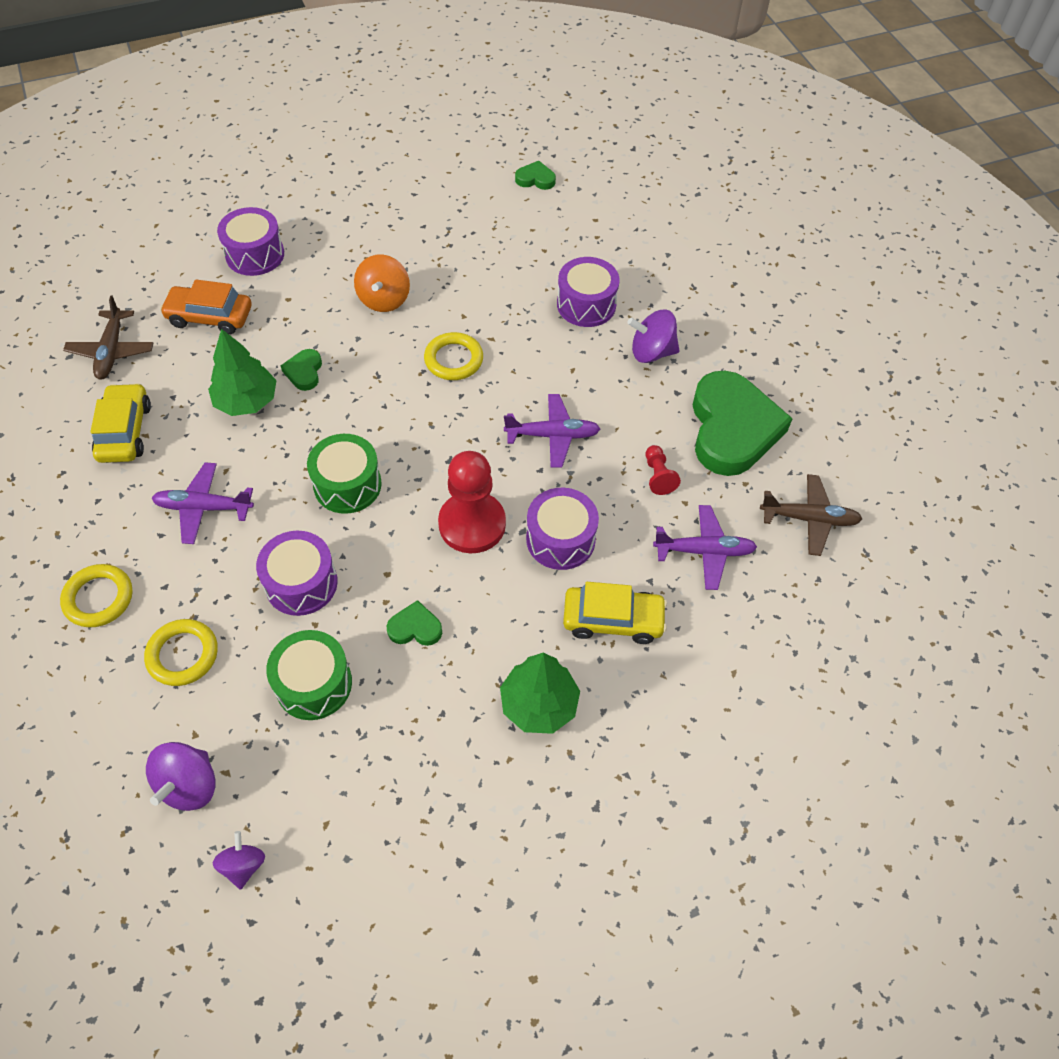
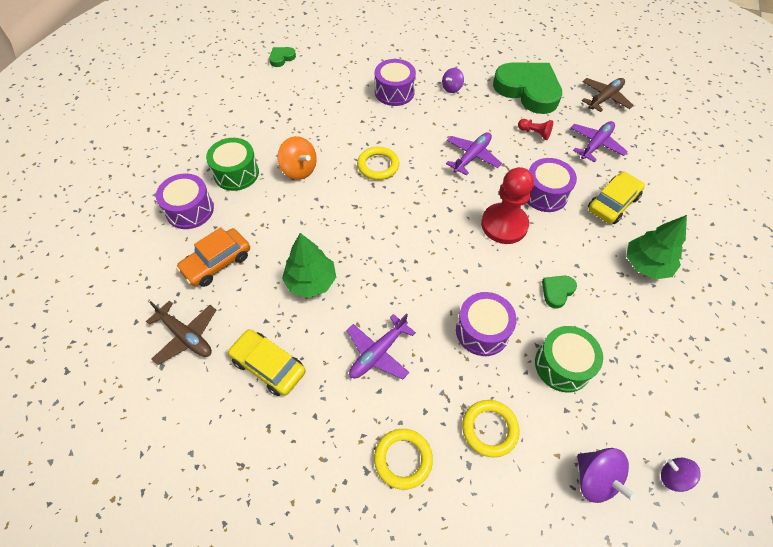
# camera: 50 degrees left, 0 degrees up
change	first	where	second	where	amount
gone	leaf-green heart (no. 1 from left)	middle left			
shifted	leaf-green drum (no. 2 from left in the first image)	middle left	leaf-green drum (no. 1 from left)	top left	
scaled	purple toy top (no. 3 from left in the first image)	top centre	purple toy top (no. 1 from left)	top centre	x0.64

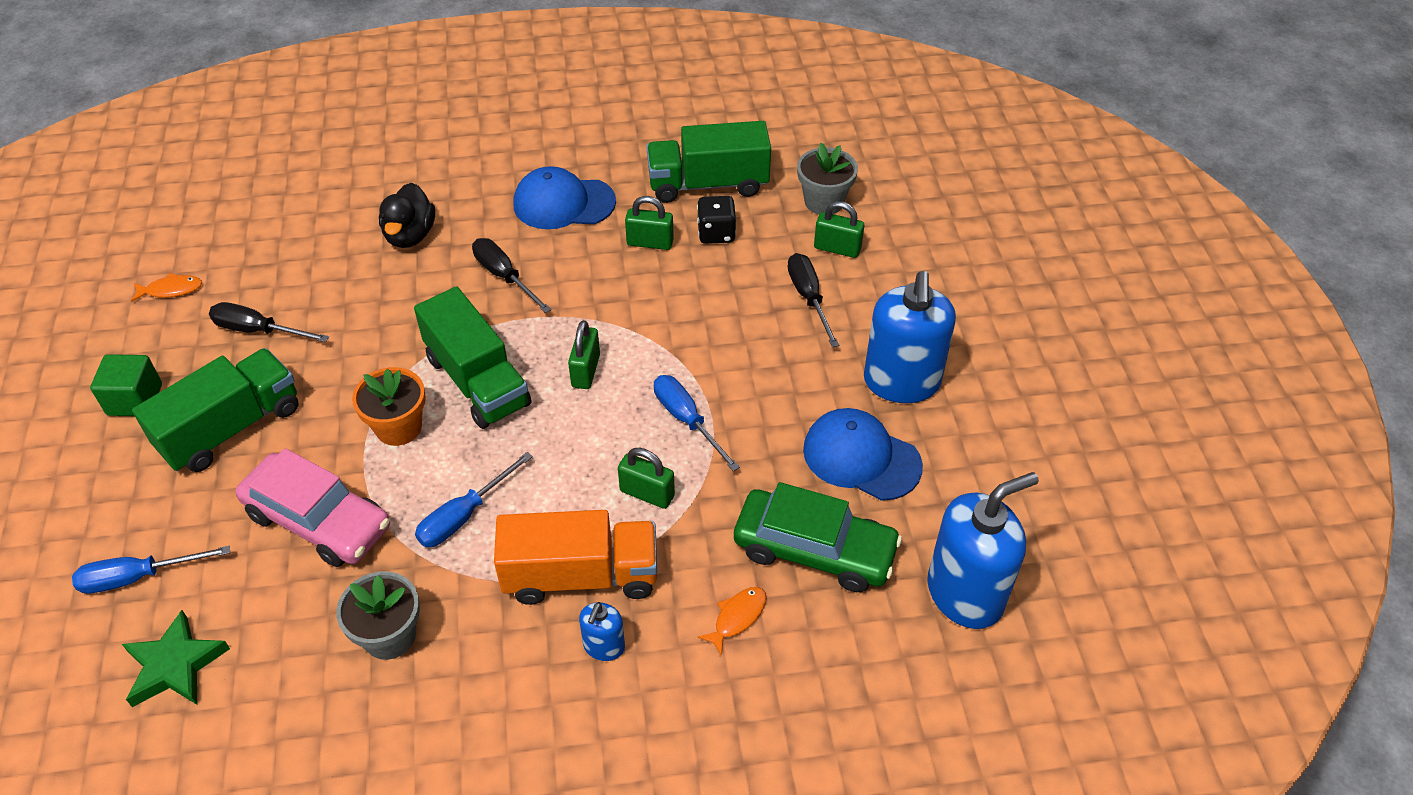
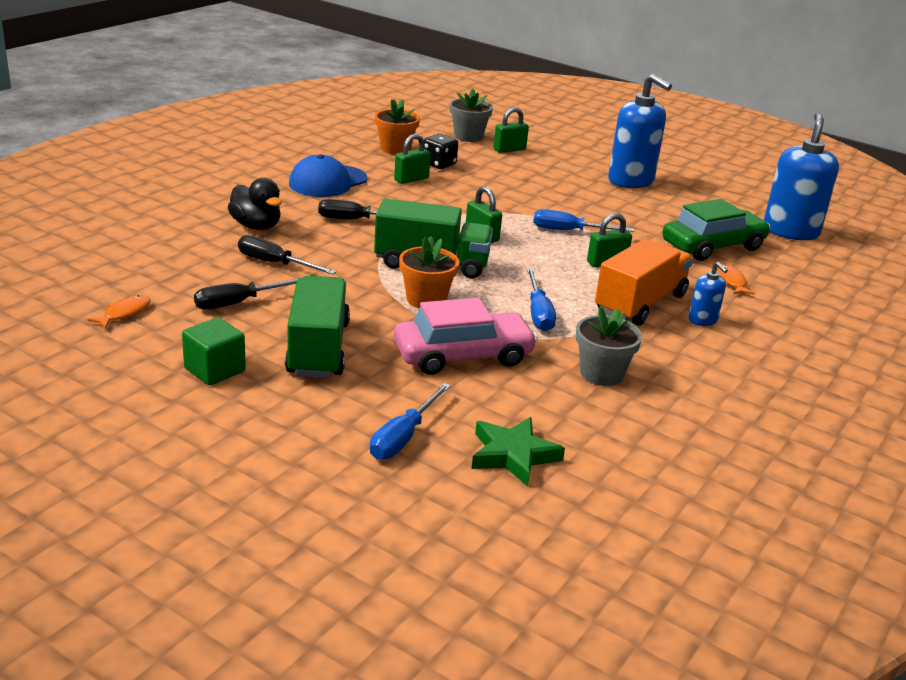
# camera: 50 degrees left, 20 degrees down
change	first	where	second	where	amount
swapped	leaf-green truck (no. 3 from left)	top centre	orange potted plant (no. 1 from left)	top centre	
shifted	black hand screwdriver (no. 3 from left in the first image)	centre	black hand screwdriver (no. 2 from left)	middle left	
gone	cobalt peaked cap (no. 2 from left)	centre			

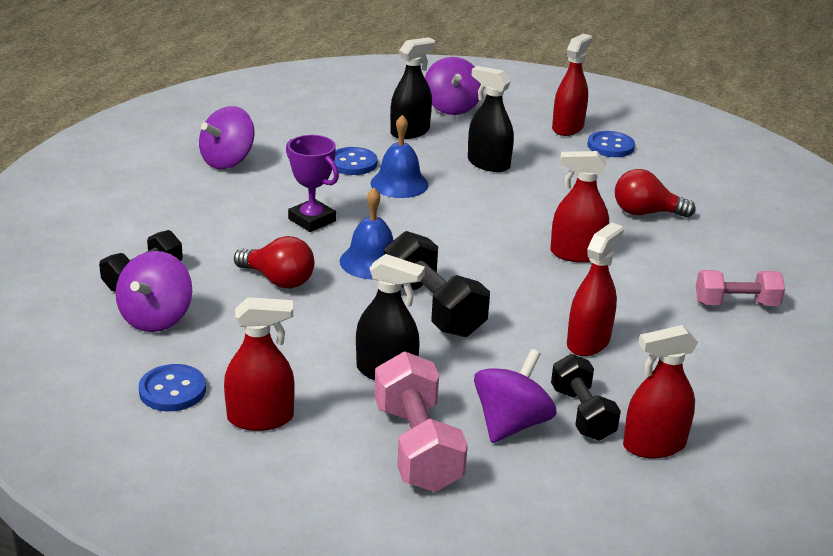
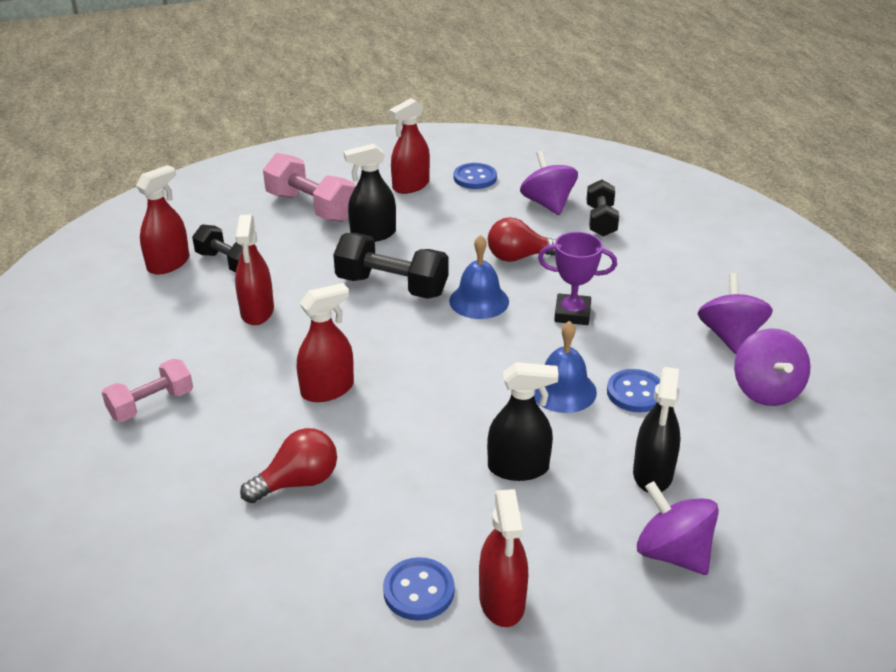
# camera: 145 degrees right, 5 degrees up
change	first	where	second	where	amount
shifted	purple toy top (no. 4 from left)	bottom centre		middle right	

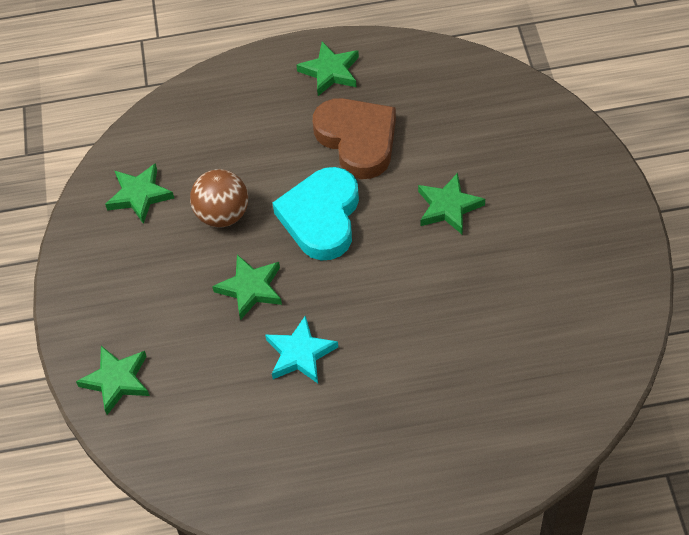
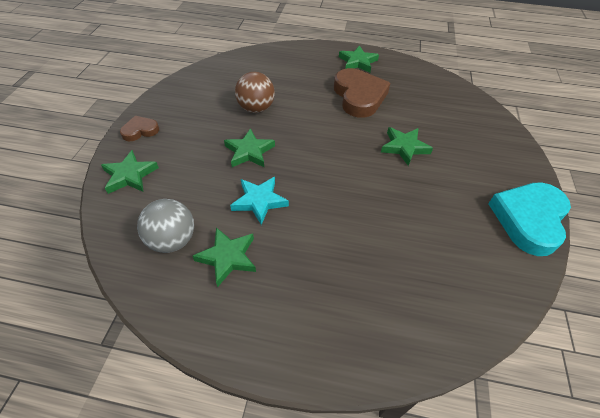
# camera: 15 degrees right, 5 degrees down
change	first	where	second	where	amount
shifted	leaf-green star (no. 2 from left)	middle left		centre	
shifted	aqua heart	centre		middle right	
new			brown heart (no. 1 from left)	top left	
new			grey play ball	middle left	

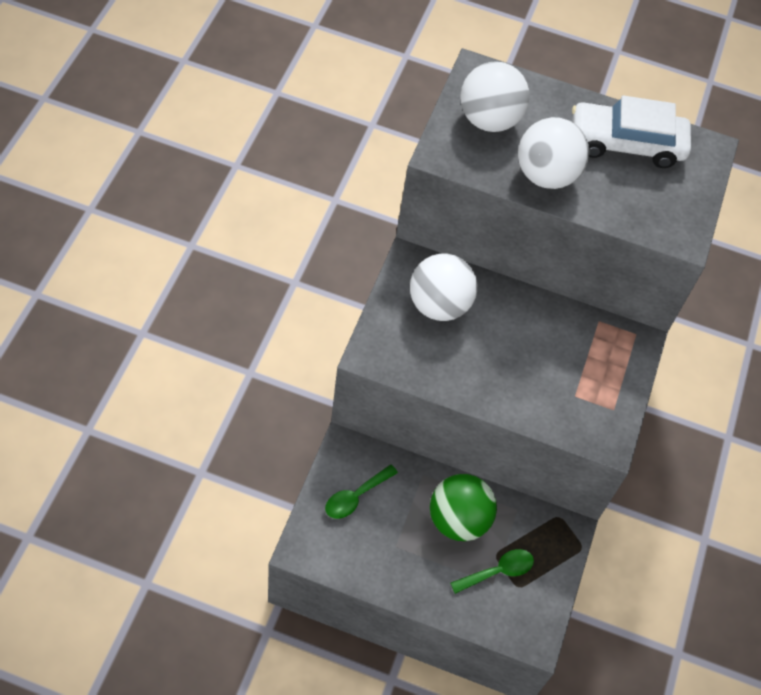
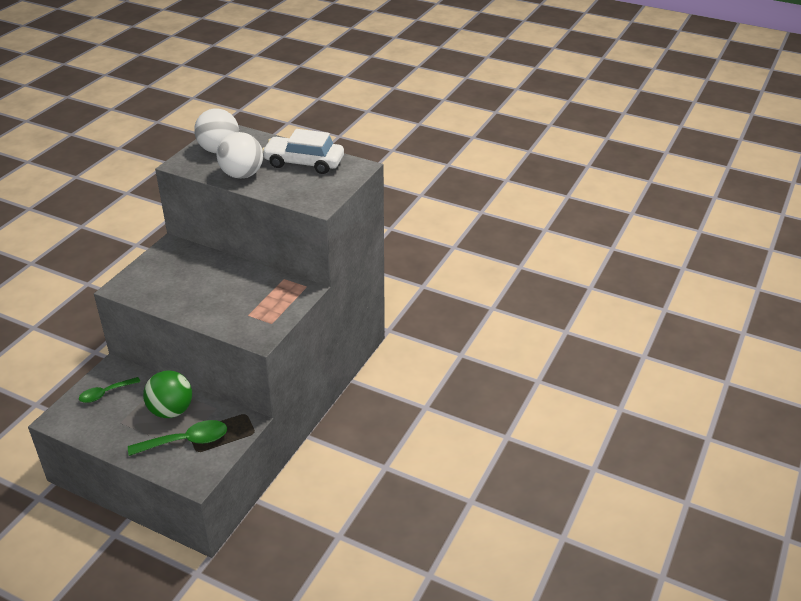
# camera: 15 degrees right, 20 degrees down
change	first	where	second	where	amount
gone	snow-white play ball (no. 1 from left)	centre			
scaled	leaf-green tablespoon (no. 2 from left)	bottom centre		bottom left	x1.52

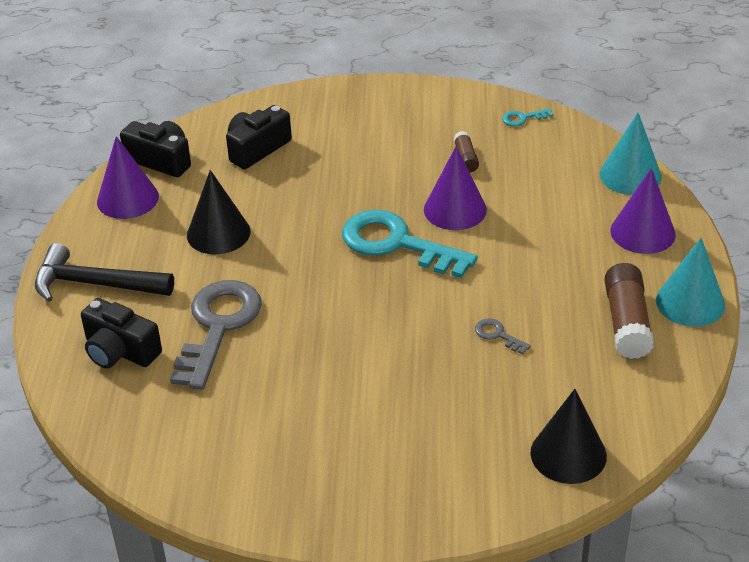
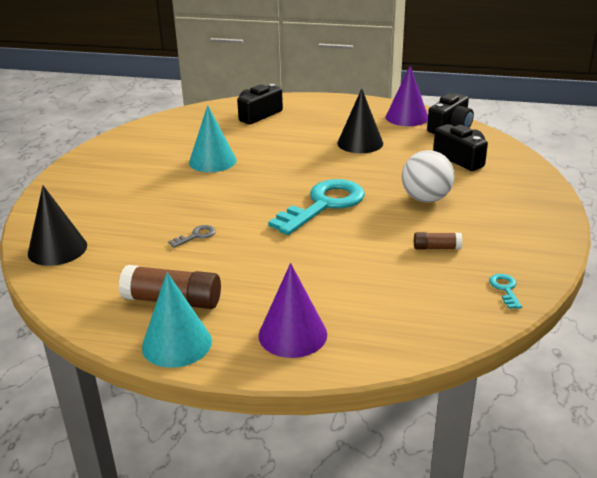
# camera: 100 degrees right, 10 degrees down
change	first	where	second	where	amount
gone	black carpenter's hammer	middle left			
gone	grey key (no. 1 from left)	middle left			
gone	purple solid cone (no. 2 from left)	centre			
shifted	aqua solid cone (no. 1 from left in the first image)	top right	aqua solid cone (no. 2 from left)	top centre	
new			snow-white play ball	middle right	

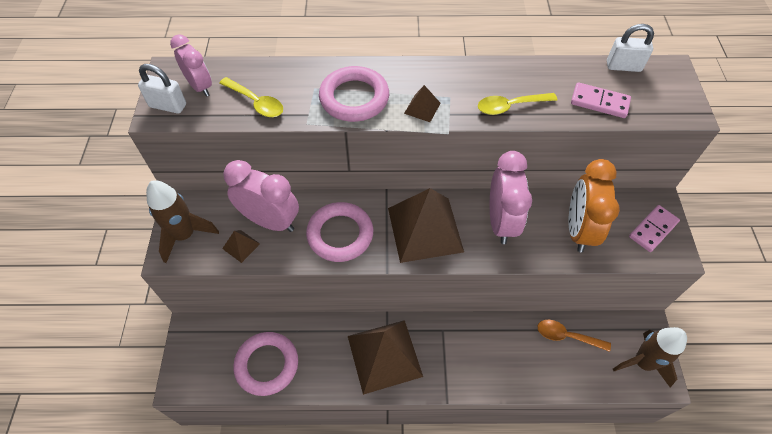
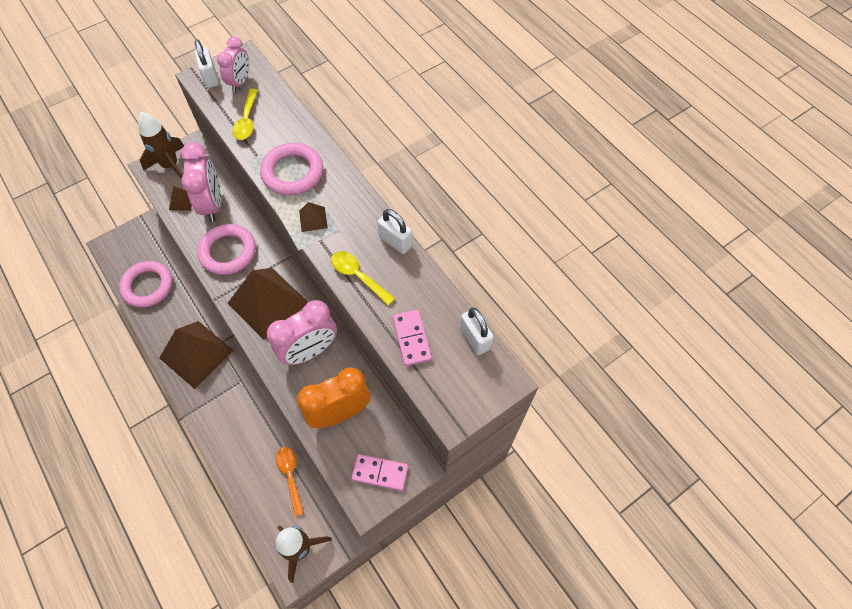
# camera: 55 degrees right, 5 degrees up
change	first	where	second	where	amount
new			snow-white small lock (no. 2 from left)	centre	

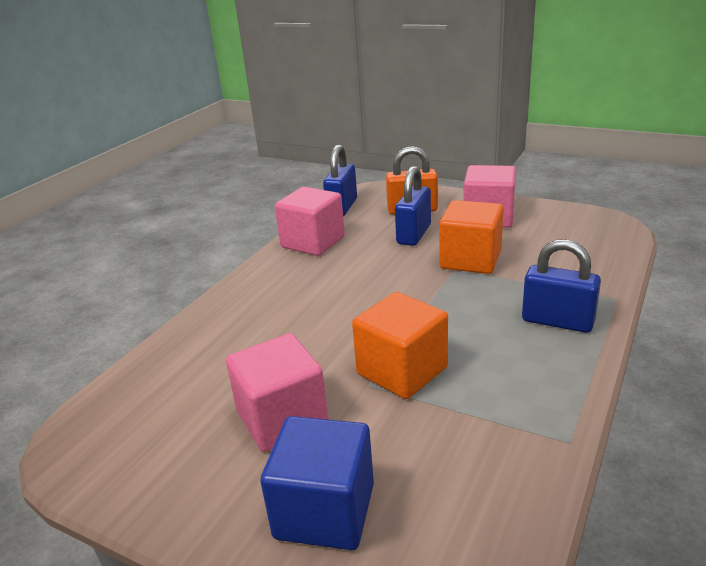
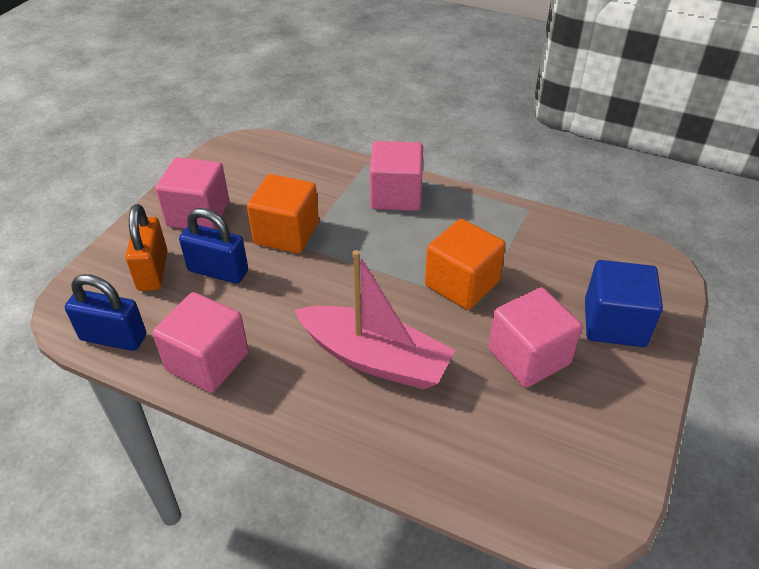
# camera: 95 degrees left, 15 degrees up
change	first	where	second	where	amount
swapped	cobalt small lock (no. 3 from left)	middle right	pink block (no. 3 from left)	top centre	
new			pink toy boat	centre	

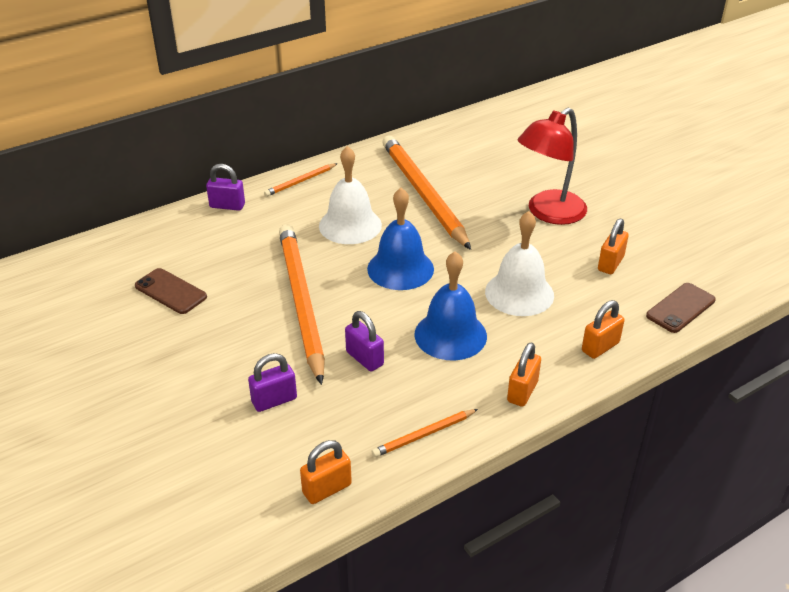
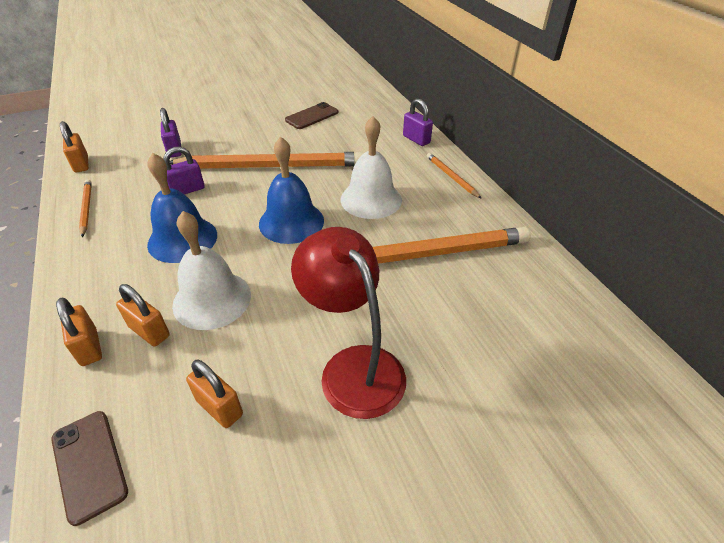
# camera: 100 degrees right, 5 degrees up
change	first	where	second	where	amount
rotated	purple small lock (no. 1 from left in the first image)	top left	purple small lock (no. 3 from left)	top centre	60 degrees counterclockwise
shifted	orange small lock (no. 2 from left in the first image)	centre	orange small lock (no. 3 from left)	middle left	

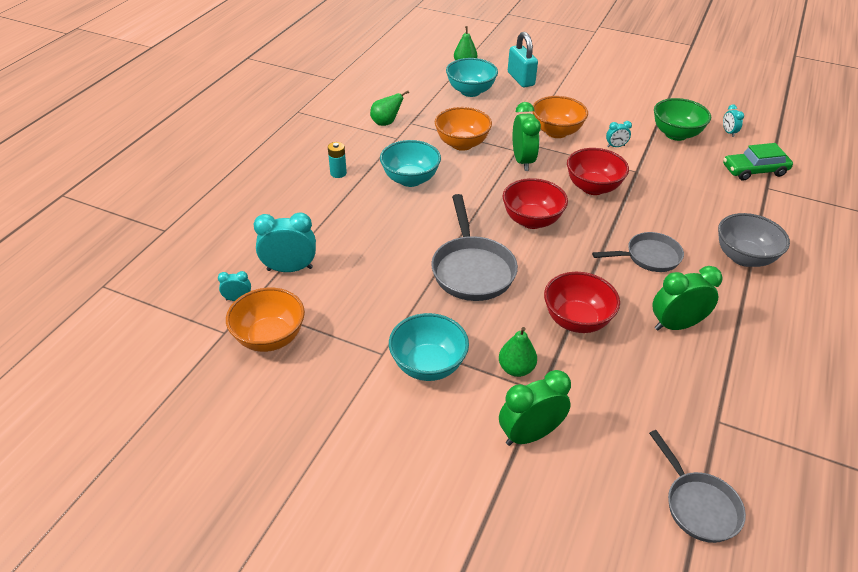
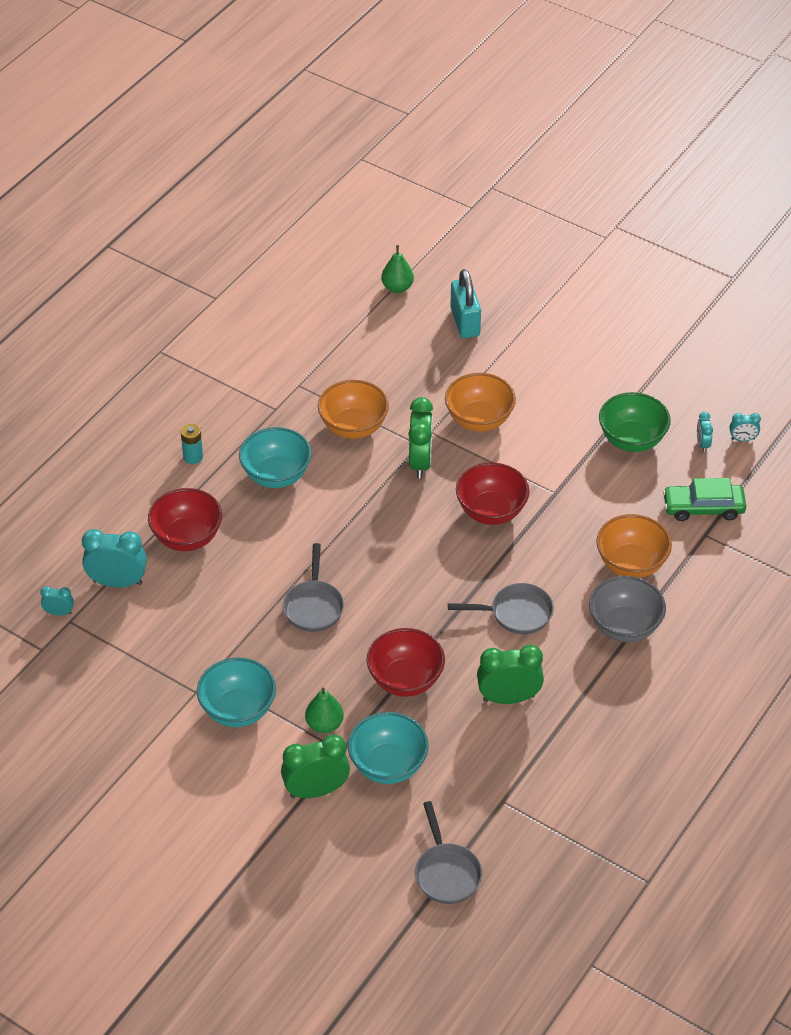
# camera: 10 degrees right, 5 degrees up
change	first	where	second	where	amount
shifted	orange bowl (no. 1 from left in the first image)	middle left	orange bowl (no. 3 from left)	middle right	
gone	leaf-green toy pear (no. 1 from left)	top centre			
scaled	grey pan (no. 1 from left)	centre		centre	x0.65
shifted	aqua bowl (no. 3 from left)	top centre		bottom centre	
shifted	red bowl (no. 1 from left)	centre		middle left	
shifted	aqua clock (no. 3 from left in the first image)	top right	aqua clock (no. 4 from left)	middle right	

